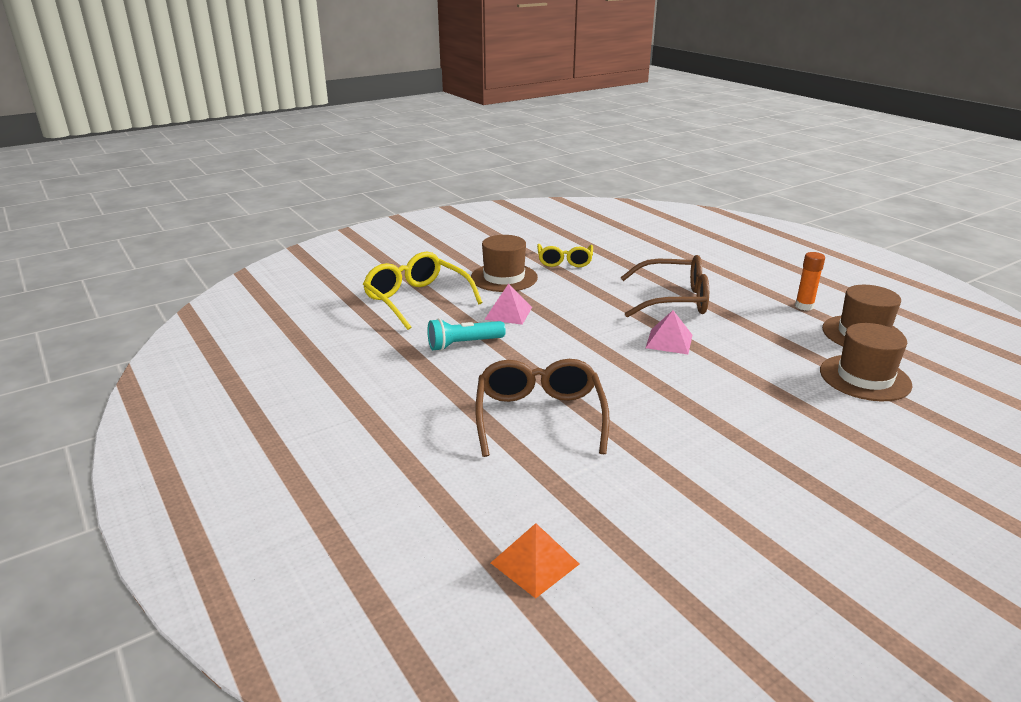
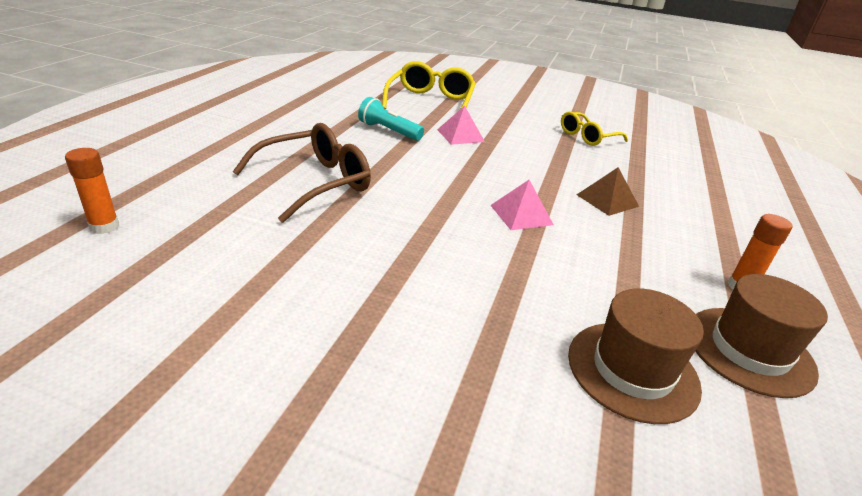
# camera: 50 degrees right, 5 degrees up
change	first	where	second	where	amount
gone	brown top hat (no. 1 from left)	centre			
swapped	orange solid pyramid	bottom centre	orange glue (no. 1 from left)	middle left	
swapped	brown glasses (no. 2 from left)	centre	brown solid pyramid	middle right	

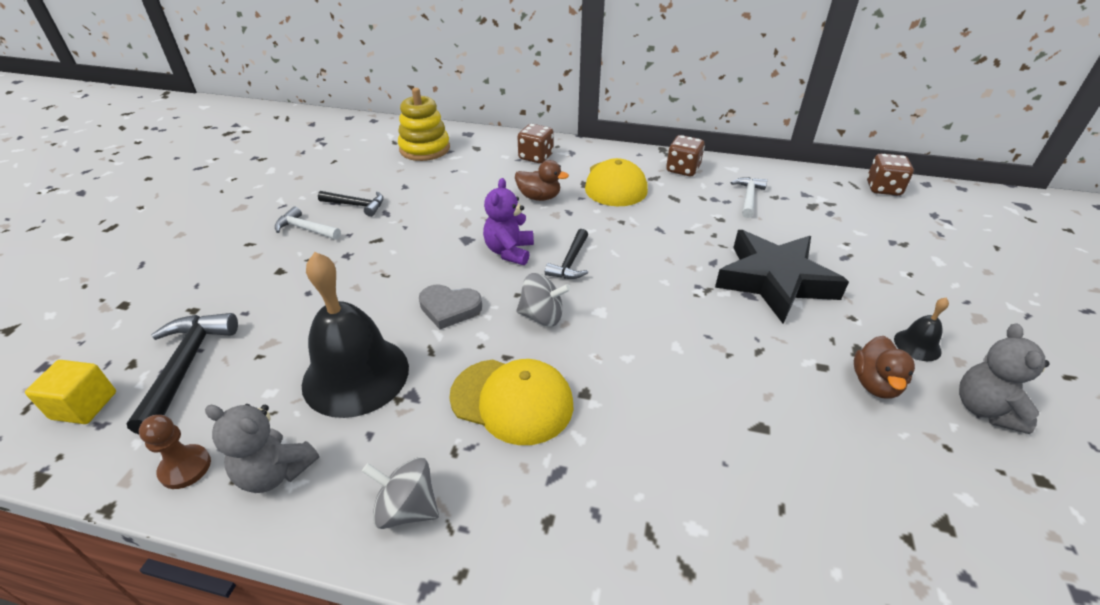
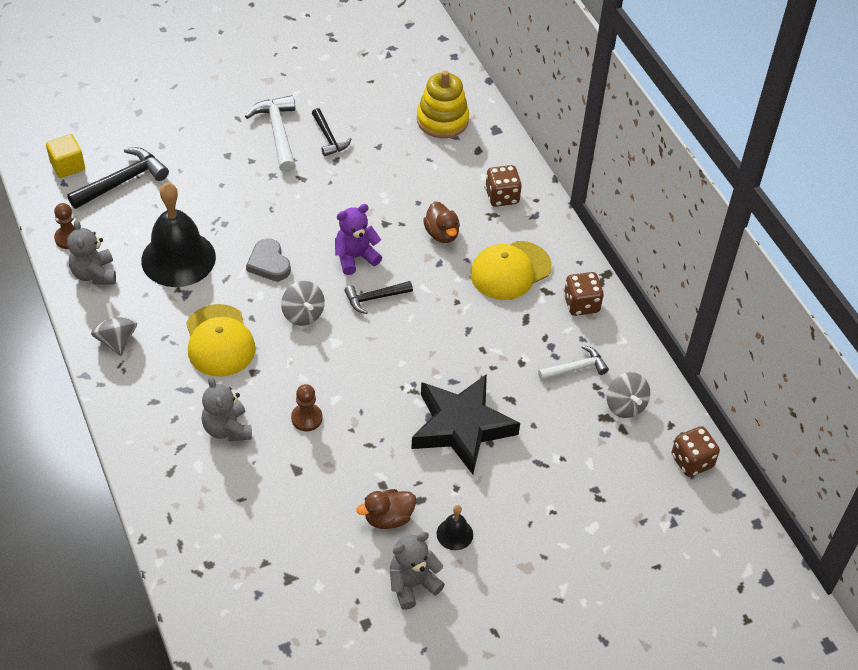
# camera: 50 degrees right, 10 degrees up
change	first	where	second	where	amount
scaled	snow-white carpenter's hammer (no. 1 from left)	middle left		top left	x1.58
new			grey teddy (no. 2 from left)	middle left	
new			brown chess pawn (no. 2 from left)	centre	
new			grey toy top (no. 3 from left)	middle right	

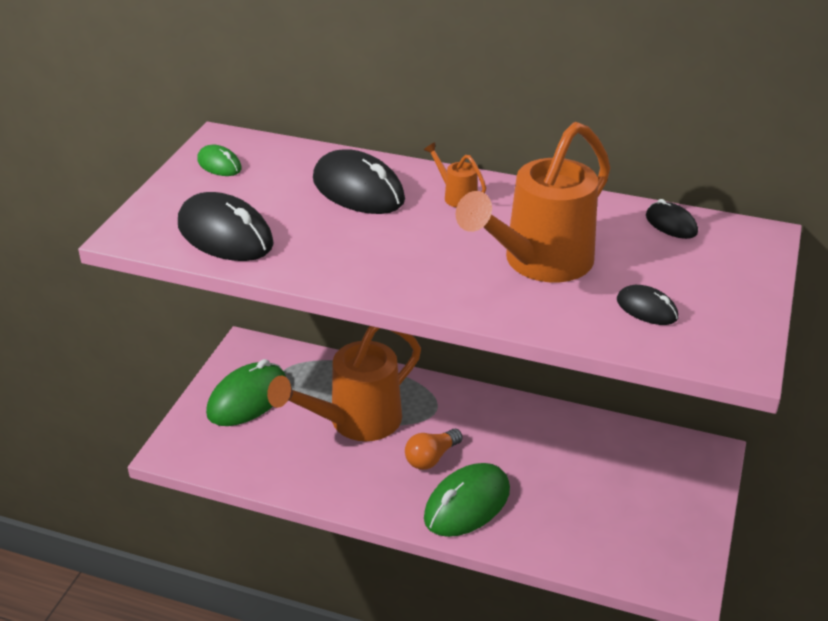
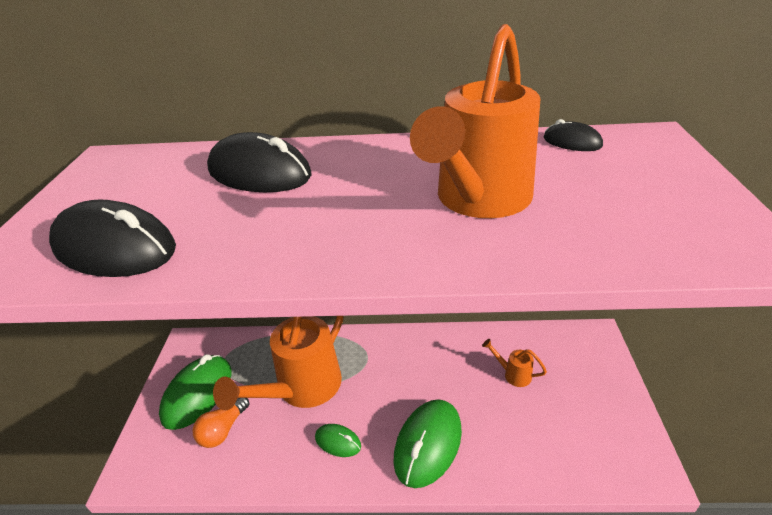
# camera: 15 degrees left, 0 degrees up
change	first	where	second	where	amount
shifted	leaf-green mouse (no. 1 from left in the first image)	top left	leaf-green mouse (no. 2 from left)	bottom centre	
shifted	orange bulb	bottom centre		bottom left	
shifted	orange watering pot (no. 2 from left in the first image)	top centre	orange watering pot (no. 3 from left)	bottom centre	
gone	black mouse (no. 3 from left)	middle right			

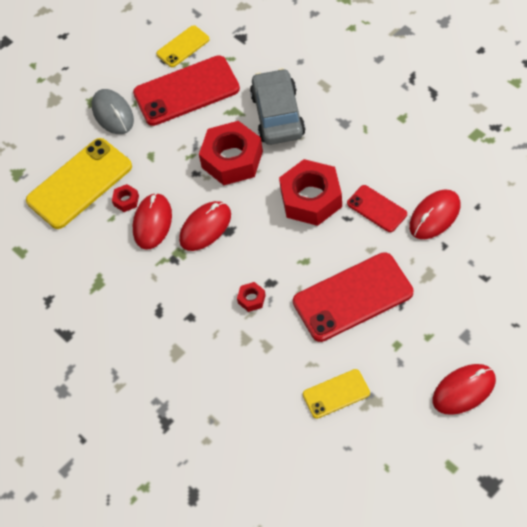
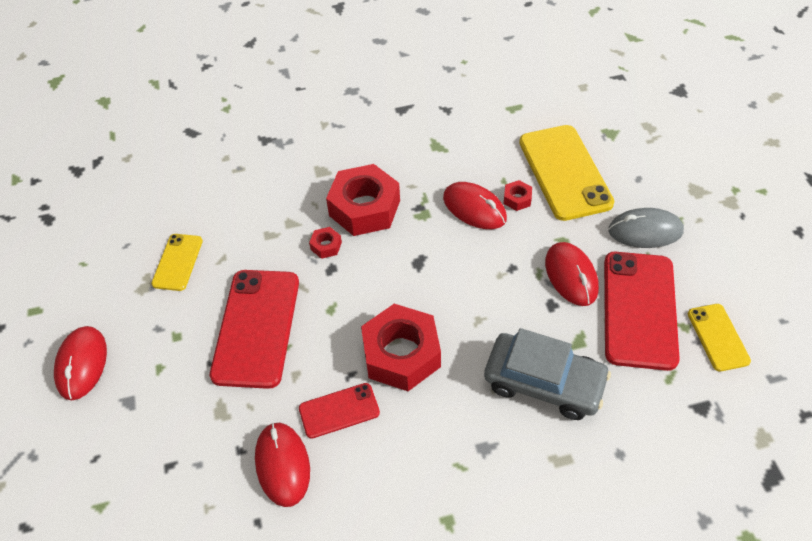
# camera: 115 degrees right, 5 degrees down
change	first	where	second	where	amount
shifted	red mouse (no. 2 from left in the first image)	centre	red mouse (no. 4 from left)	middle right	
shifted	red hexagon nut (no. 2 from left)	top centre		centre	

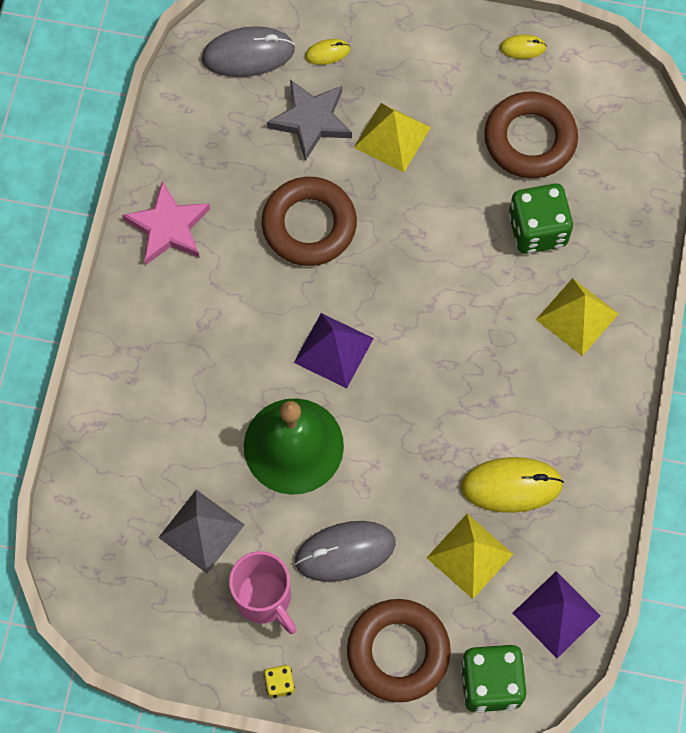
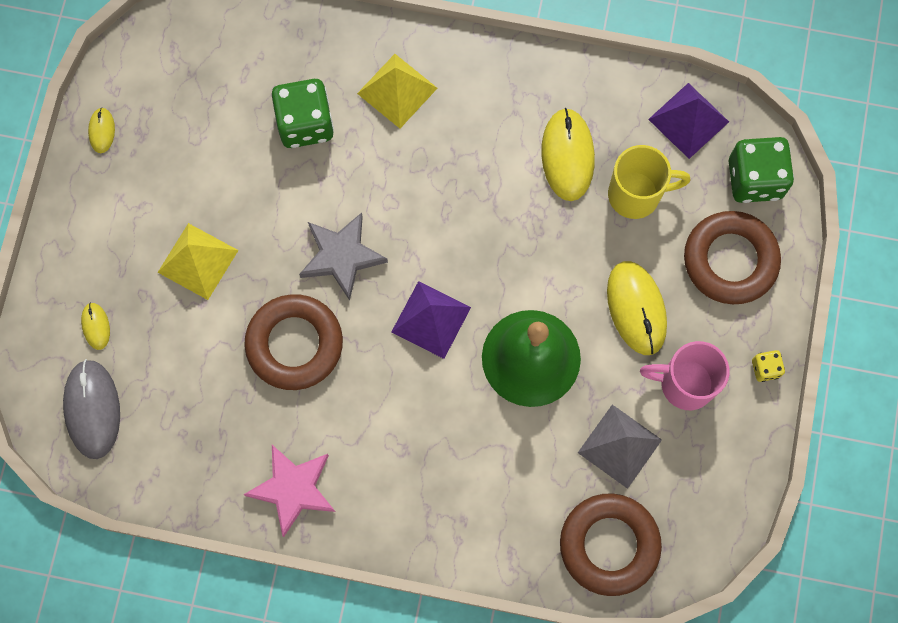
# camera: 90 degrees left, 5 degrees up
change	first	where	second	where	amount
rotated	pink mug	bottom centre		middle right	135 degrees counterclockwise
shifted	grey star	top centre		centre	
repainted	grey mouse (no. 2 from left)	bottom centre	golden mouse (no. 4 from left)	middle right	
swapped	golden solid pyramid (no. 2 from left)	bottom right	golden mug	top right	
shifted	brown ring (no. 3 from left in the first image)	top right	brown ring (no. 2 from left)	bottom right	

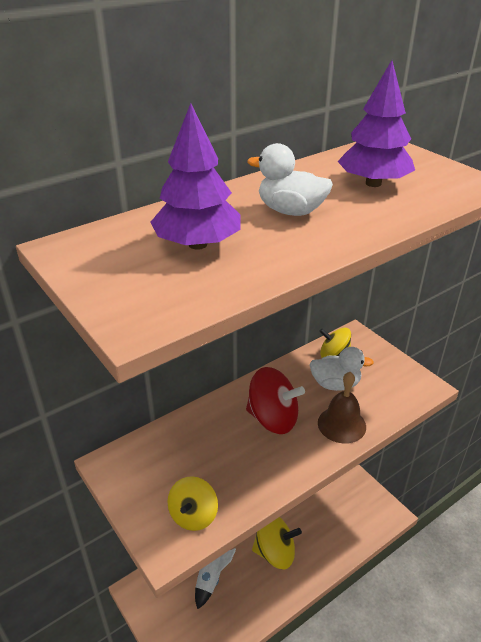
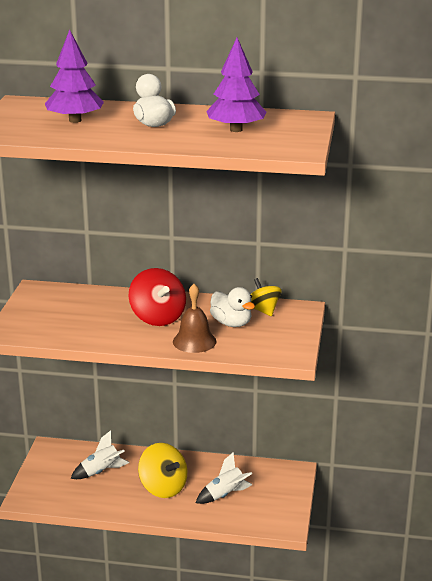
# camera: 45 degrees right, 10 degrees down
change	first	where	second	where	amount
gone	golden toy top (no. 1 from left)	bottom centre			
new			snow-white toy rocket (no. 2 from left)	bottom centre	

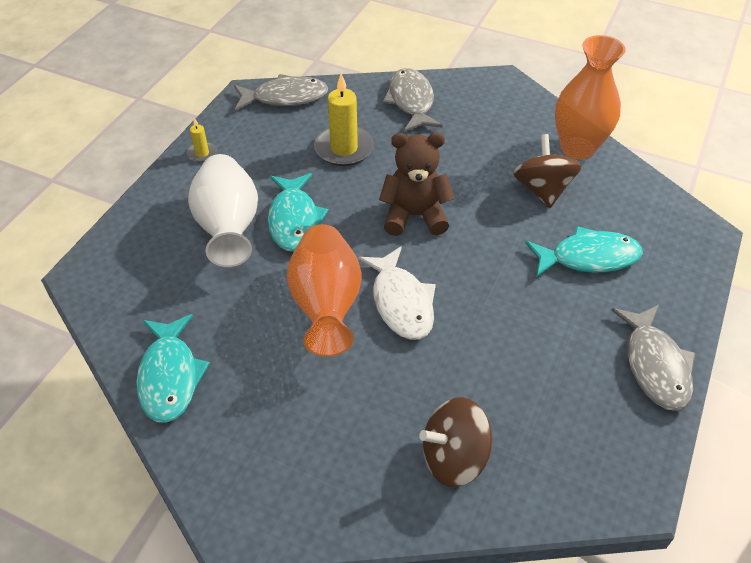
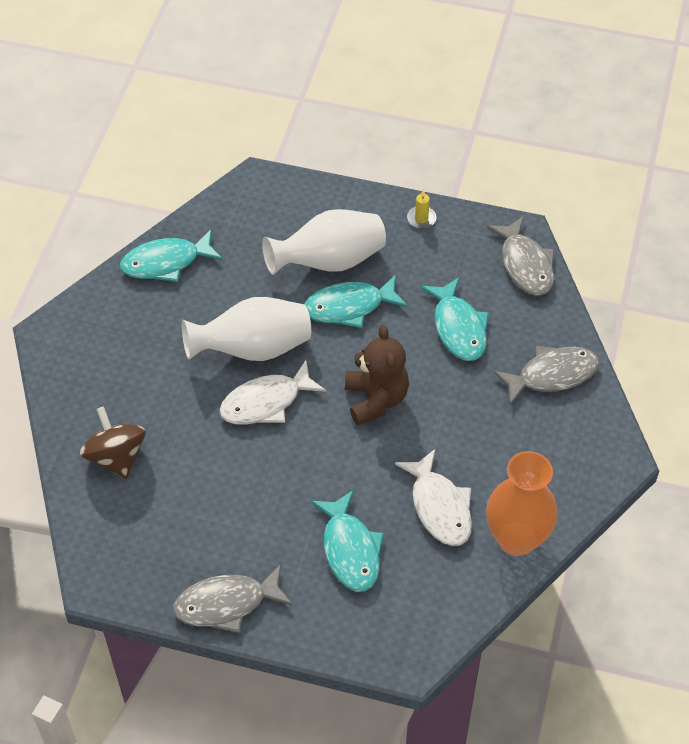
# camera: 80 degrees right, 5 degrees up
change	first	where	second	where	amount
repainted	orange vase (no. 1 from left)	centre	snow-white vase (no. 1 from left)	centre	
swapped	golden wax candle (no. 2 from left)	top centre	aqua fish (no. 4 from left)	centre	
swapped	brown toy top (no. 2 from left)	top right	snow-white fish (no. 2 from left)	bottom centre	

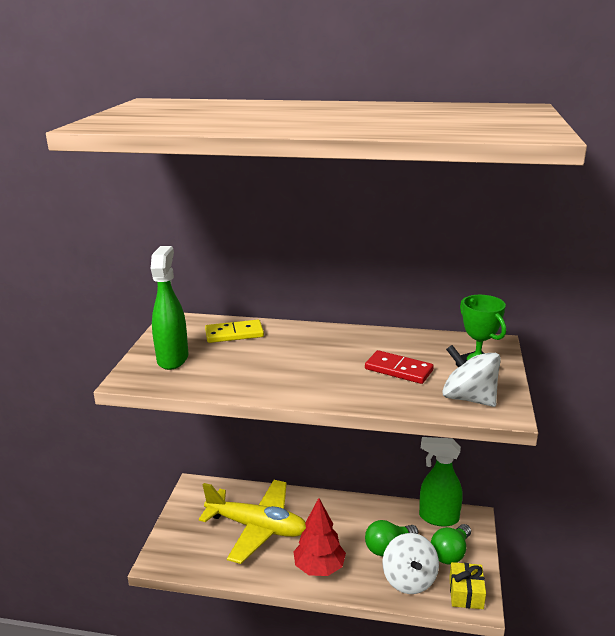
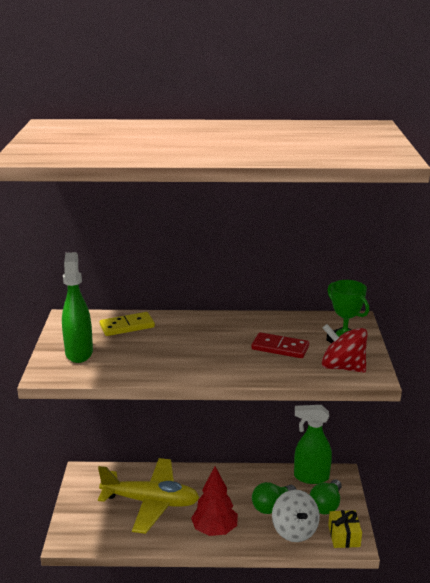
# camera: 10 degrees left, 0 degrees up
change	first	where	second	where	amount
repainted	snow-white toy top (no. 2 from left)	middle right	red toy top	middle right	

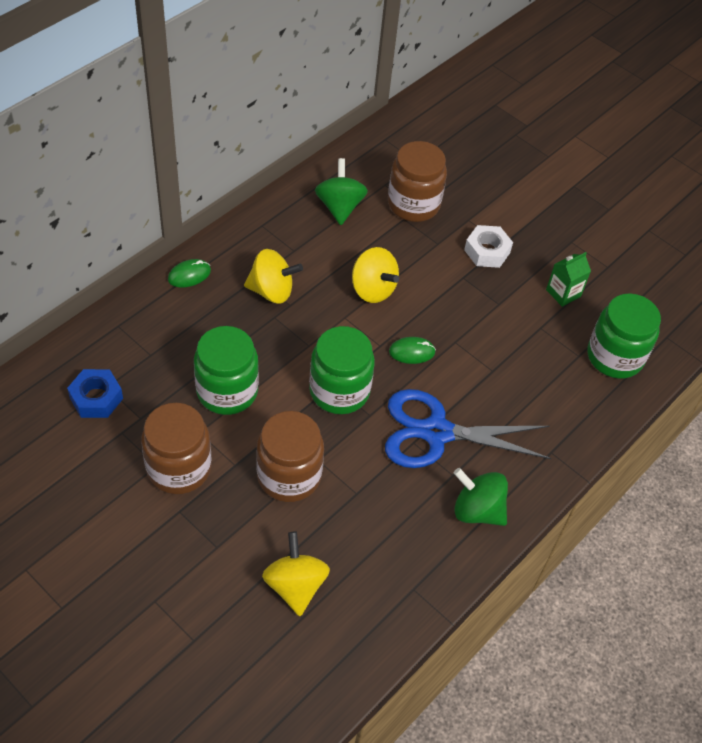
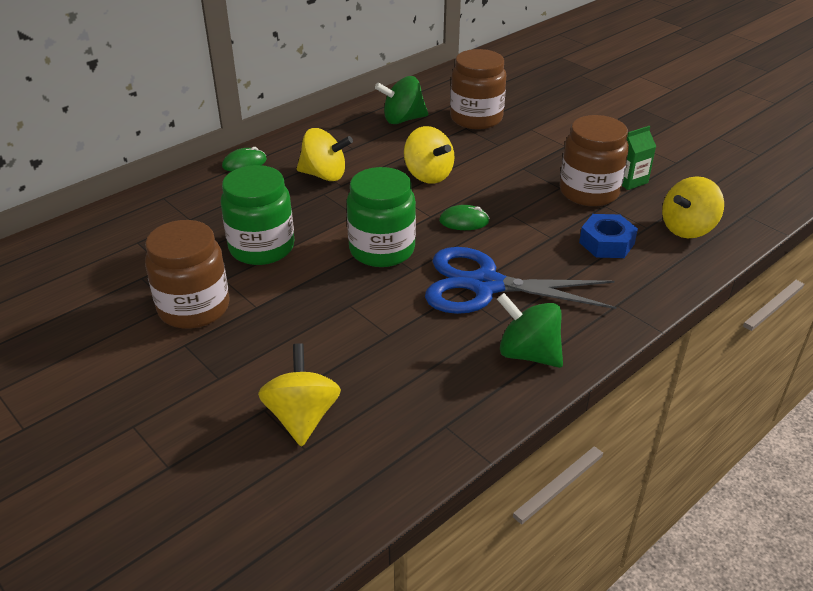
# camera: 10 degrees right, 15 degrees down
change	first	where	second	where	amount
shifted	cobalt hexagon nut	middle left		middle right	
shifted	brown preserve jar (no. 2 from left in the first image)	centre	brown preserve jar (no. 3 from left)	top right	
rotated	leaf-green toy top (no. 1 from left)	top centre		top centre	105 degrees counterclockwise
gone	snow-white hexagon nut	top right			
swapped	leaf-green preserve jar (no. 3 from left)	middle right	golden toy top (no. 4 from left)	middle right	

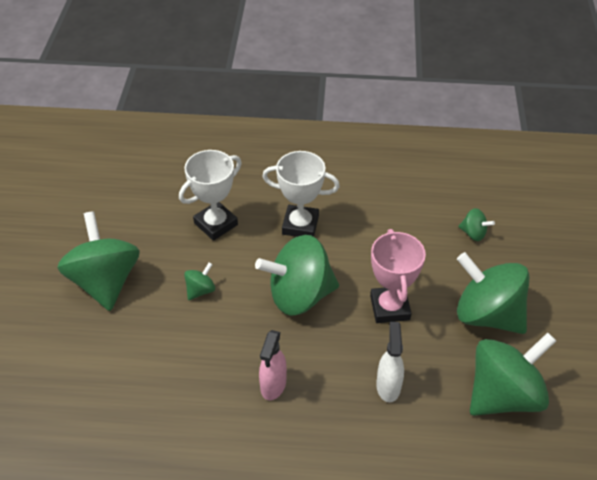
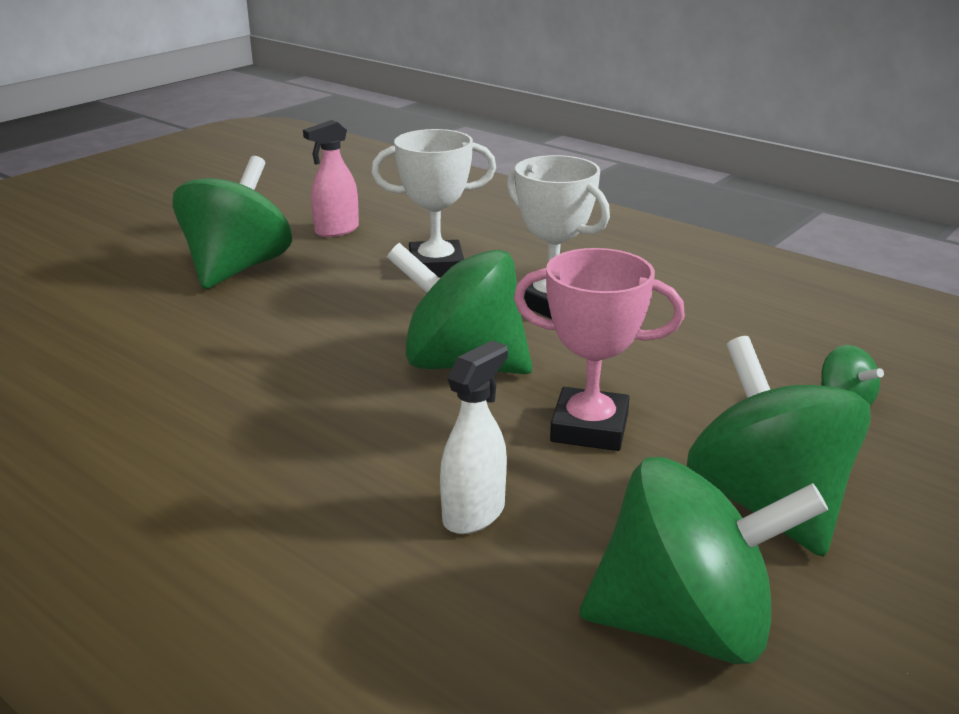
# camera: 35 degrees right, 20 degrees down
change	first	where	second	where	amount
gone	leaf-green toy top (no. 2 from left)	centre			
shifted	pink spray bottle	bottom centre		top centre	
rotated	pink award cup	middle right		centre	75 degrees clockwise

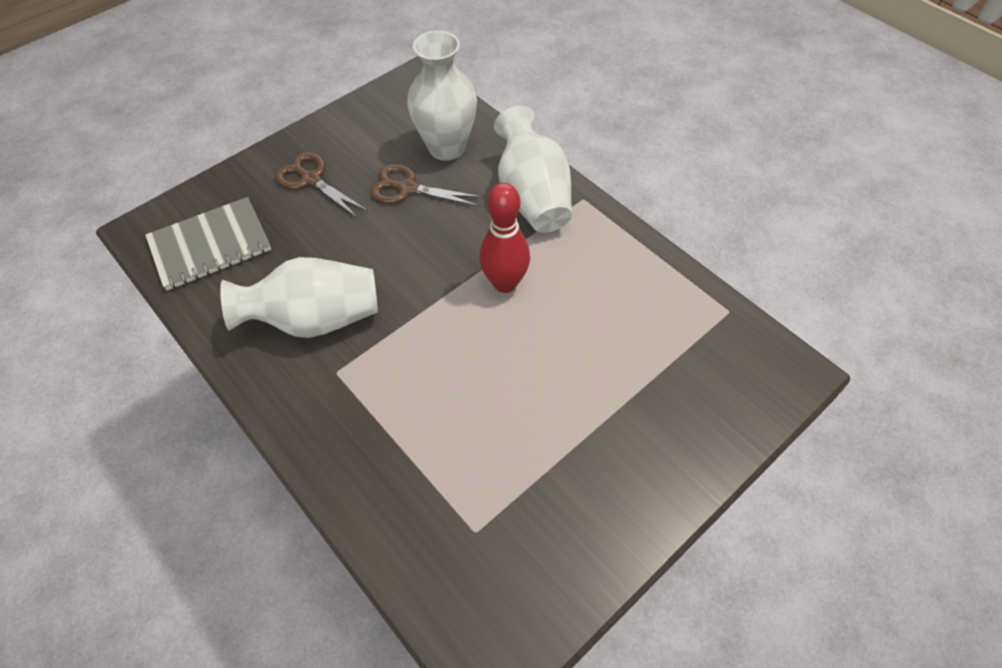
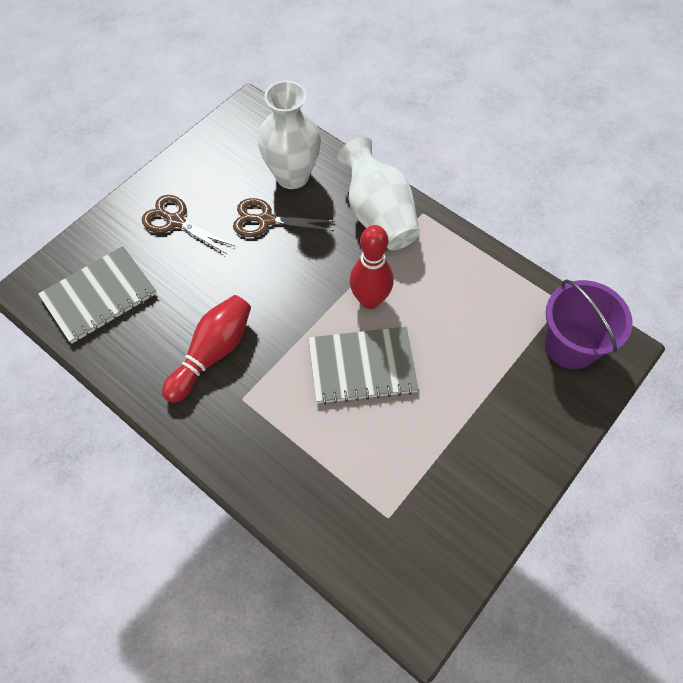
# camera: 10 degrees left, 5 degrees up
change	first	where	second	where	amount
swapped	snow-white vase (no. 1 from left)	middle left	red tenpin (no. 1 from left)	middle left	
new			grey notebook (no. 2 from left)	centre	
new			purple pail	middle right	

